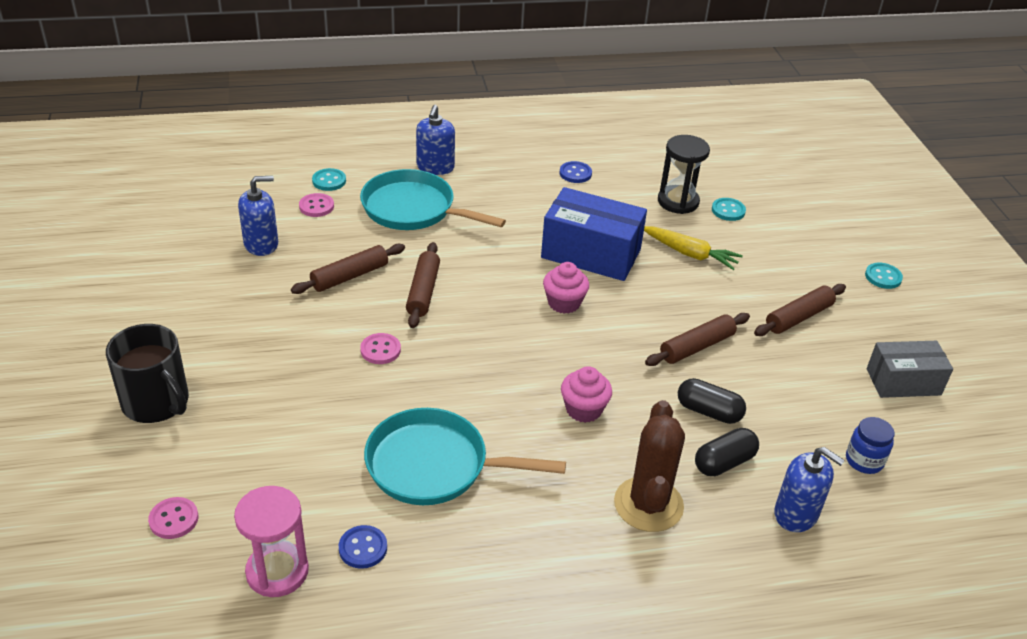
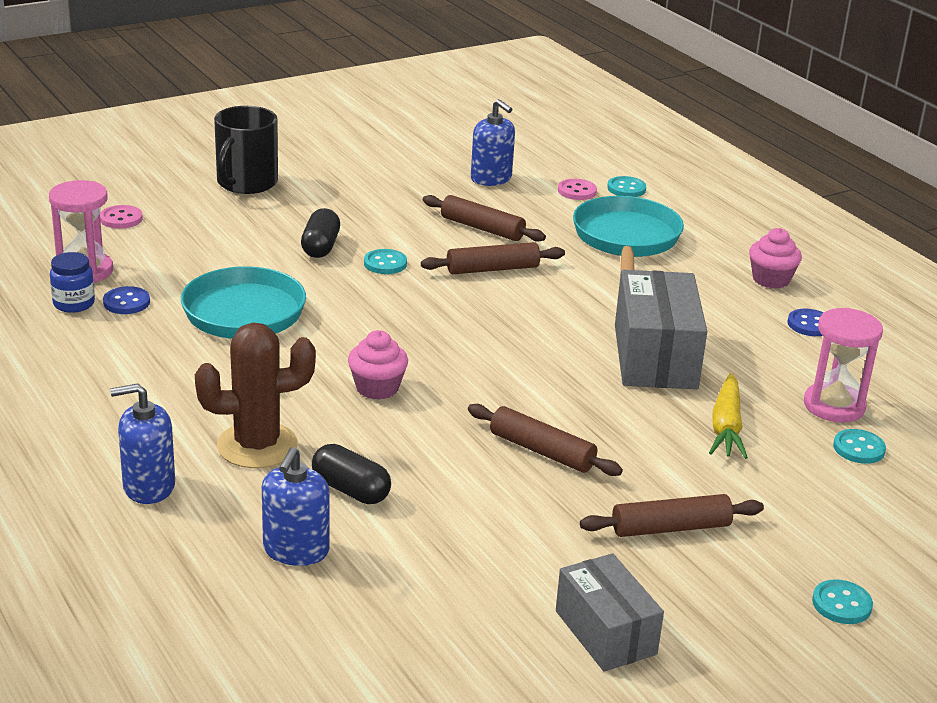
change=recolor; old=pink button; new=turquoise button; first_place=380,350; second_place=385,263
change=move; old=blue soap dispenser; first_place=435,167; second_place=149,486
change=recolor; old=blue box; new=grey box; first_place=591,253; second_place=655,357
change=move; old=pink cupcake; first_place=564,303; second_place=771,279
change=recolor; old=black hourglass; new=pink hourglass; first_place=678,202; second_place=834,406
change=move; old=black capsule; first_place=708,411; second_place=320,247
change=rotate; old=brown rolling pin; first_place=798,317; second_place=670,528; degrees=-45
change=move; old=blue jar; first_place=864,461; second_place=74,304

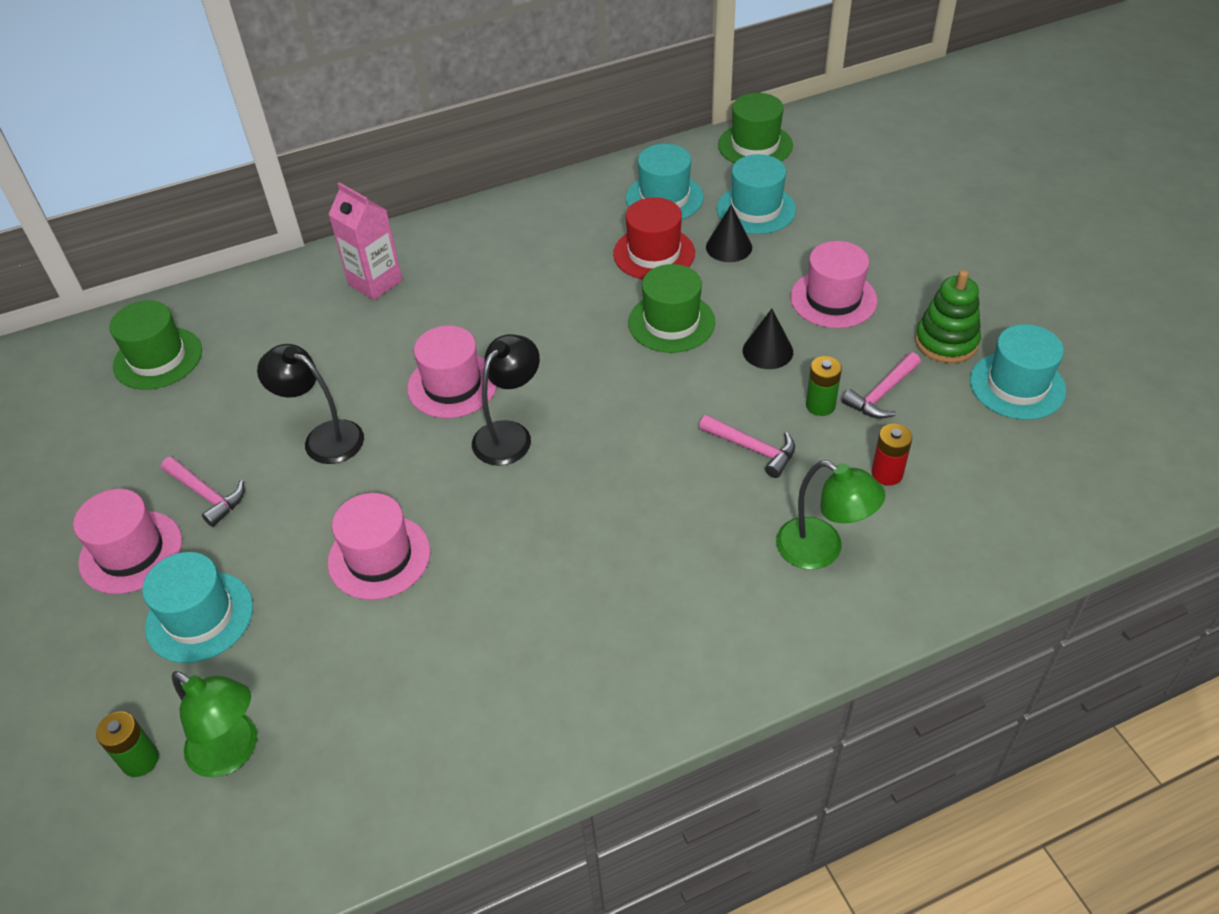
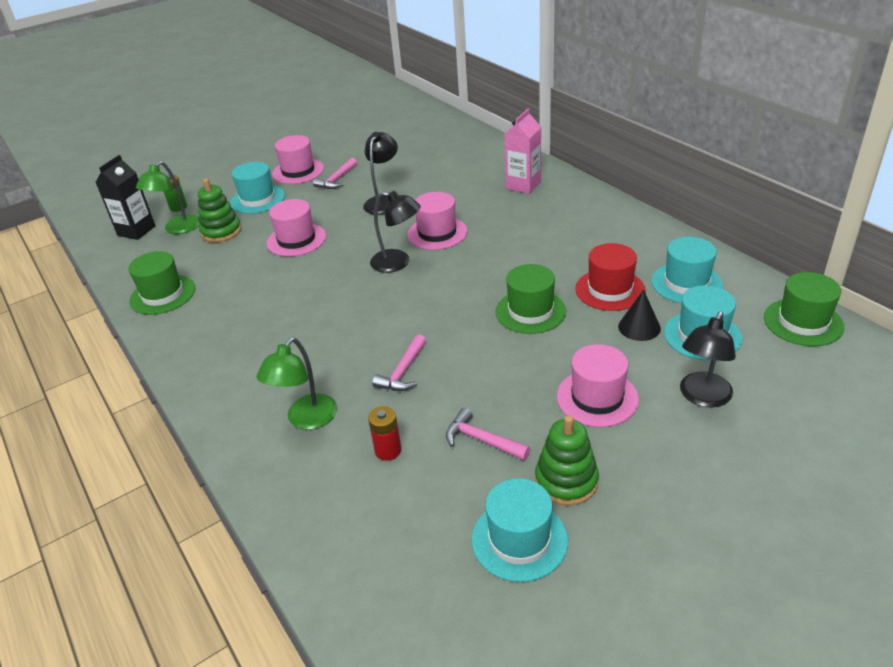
change=move; old=green hat; first_place=158,358; second_place=162,295
change=delete; old=black cone; first_place=767,351
change=delete; old=green battery; first_place=820,405
change=insert; new=black carton; second_place=136,231
change=insert; new=green stacking toy; second_place=221,231
change=insert; new=black lamp; second_place=702,397

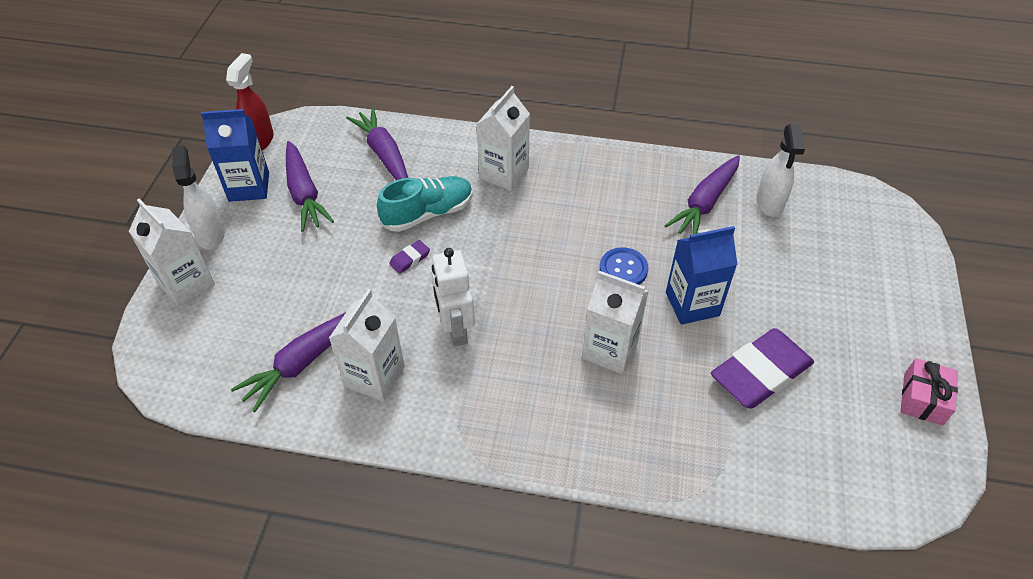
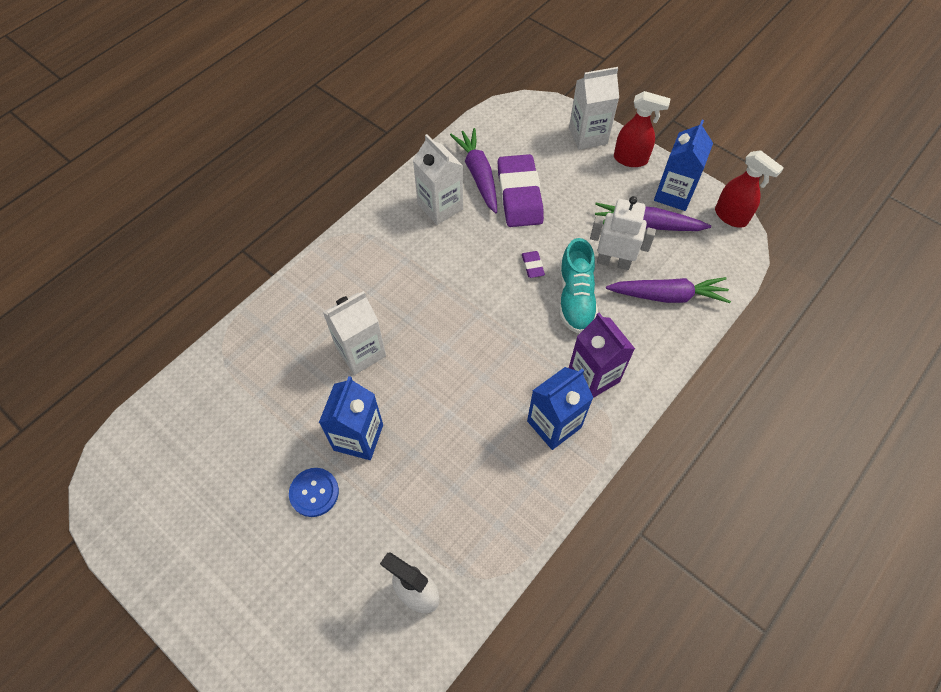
change=recolor; old=white spray bottle; new=red spray bottle; first_place=211,235; second_place=631,159
change=move; old=white robot; first_place=455,329; second_place=613,261
change=recolor; old=white carton; new=purple carton; first_place=504,173; second_place=593,376
change=move; old=blue button; first_place=623,269; second_place=314,492
change=delete; old=purple carrot; first_place=705,203
change=move; old=purple eraser; first_place=760,373; second_place=519,195
change=delete; old=pink gift; first_place=923,399
change=insert; new=blue carton; second_place=554,424

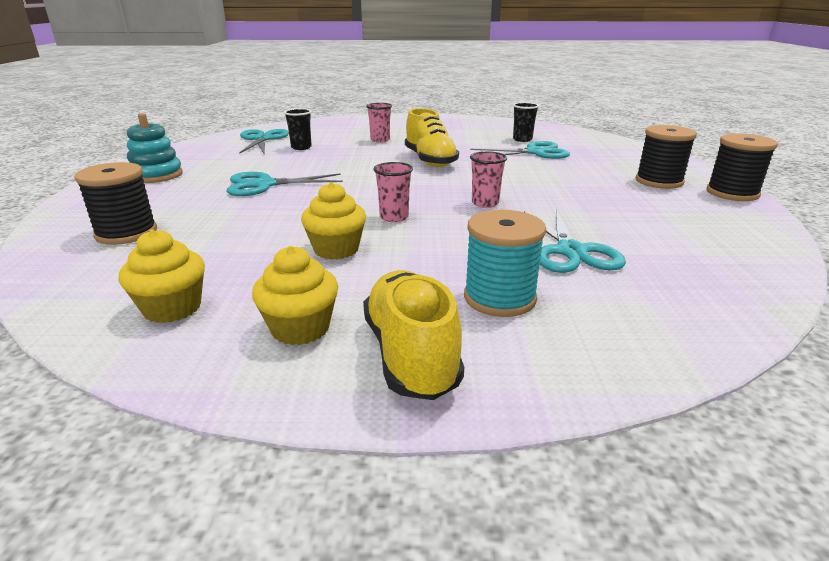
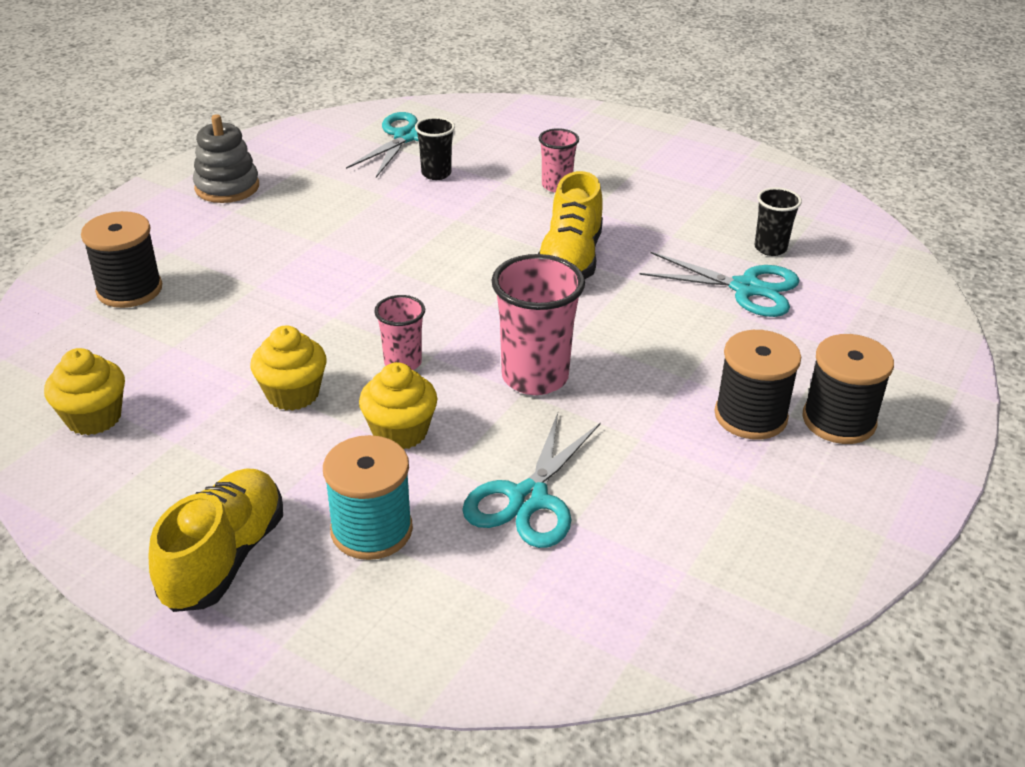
change=recolor; old=turquoise stacking toy; new=grey stacking toy; first_place=156,175; second_place=227,187
change=delete; old=turquoise scissors; first_place=264,185
change=move; old=yellow cupcake; first_place=300,328; second_place=400,432
change=resize; old=pink cup; first_place=485,203; second_place=535,377; factor=1.76
change=move; old=black spool; first_place=732,193; second_place=750,416

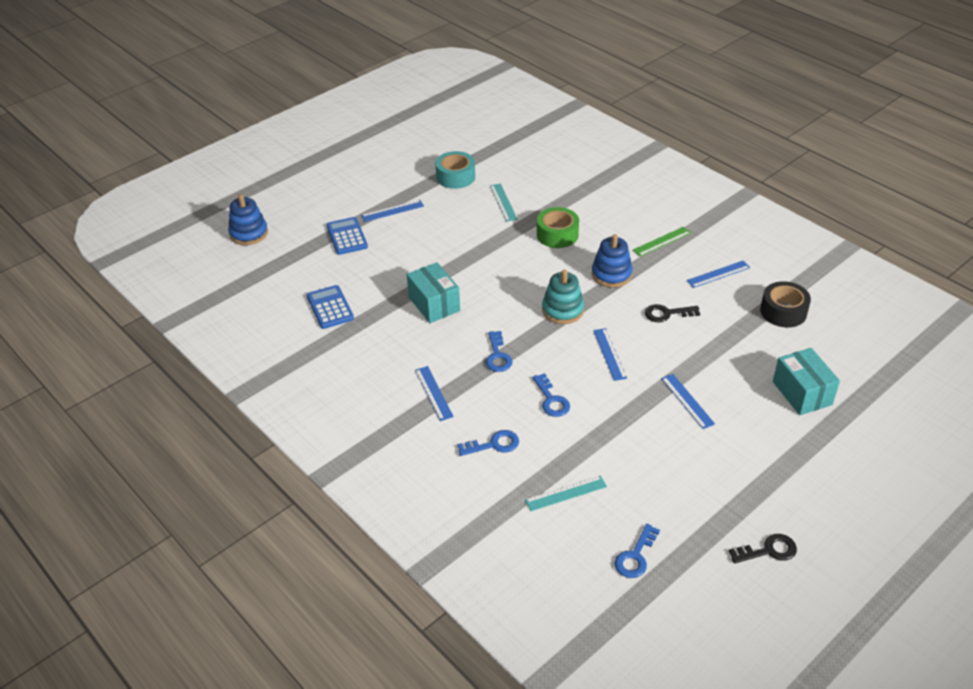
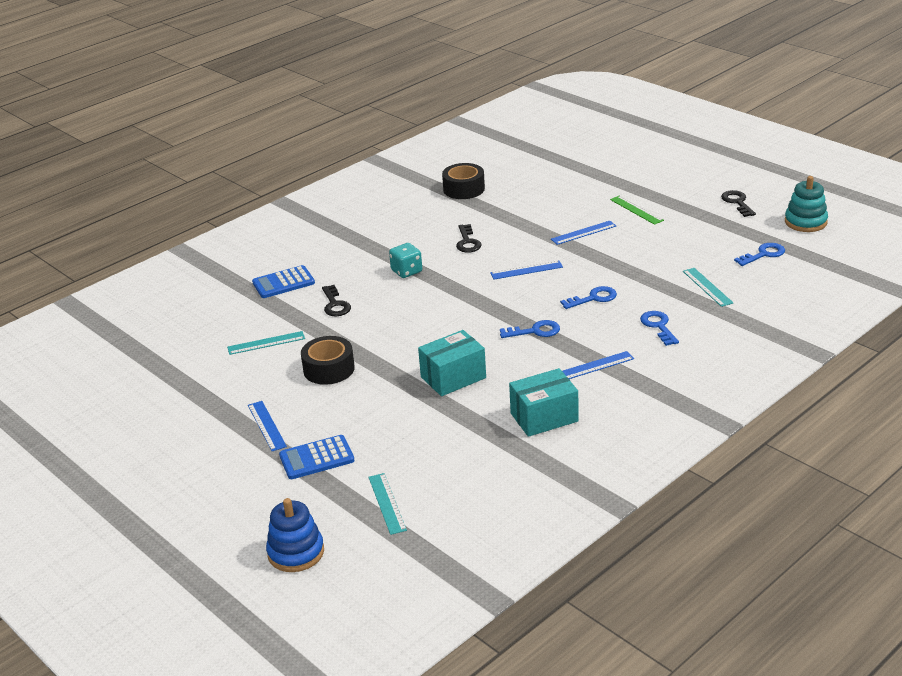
change=move; old=blue calculator; first_place=330,307; second_place=283,283
change=delete; old=turquoise tape; first_place=455,177
change=replace; old=green tape; new=black key; first_place=557,235; second_place=335,305
change=move; old=turquoise stacking toy; first_place=562,310; second_place=805,222
change=replace; old=blue stacking toy; new=turquoise dice; first_place=611,274; second_place=406,271
change=rotate; old=blue key; first_place=635,556; second_place=763,254; degrees=-60
change=move; old=green ruler; first_place=662,241; second_place=636,210
change=delete; old=blue ruler; first_place=718,274
change=move; old=turquoise box; first_place=802,393; second_place=544,417
change=insert; new=black tape; second_place=329,369
change=insert; new=turquoise ruler; second_place=387,503

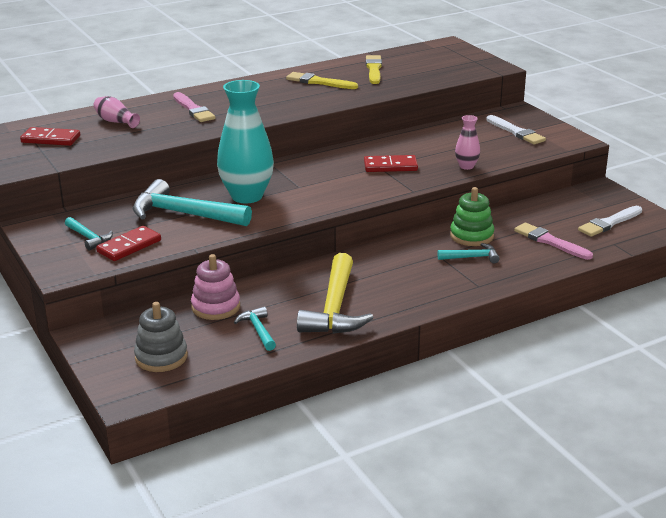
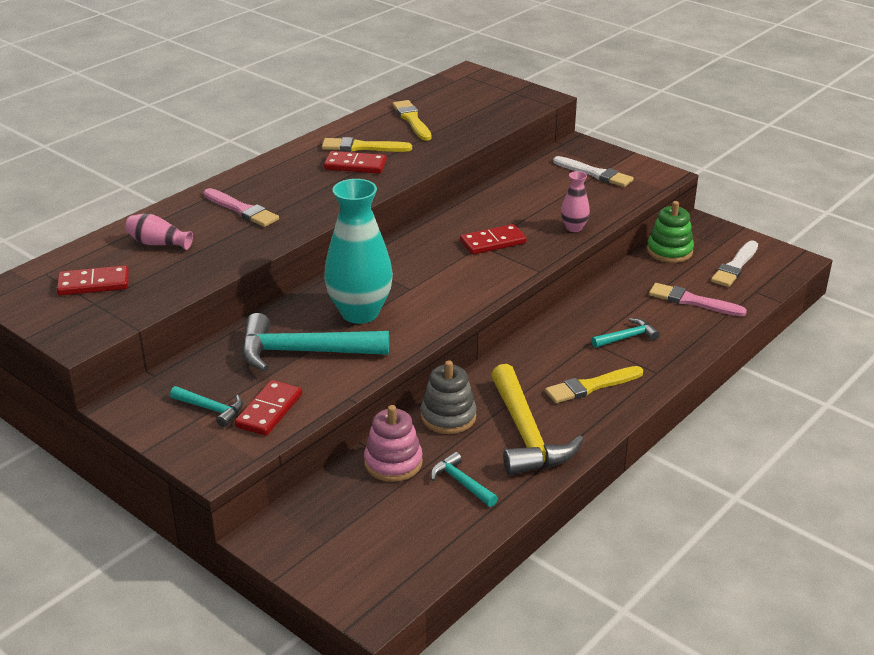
change=move; old=grey stacking toy; first_place=161,357; second_place=448,417
change=move; old=green stacking toy; first_place=471,236; second_place=669,251
change=insert; new=red domino; second_place=355,165
change=insert; new=yellow brush; second_place=591,386

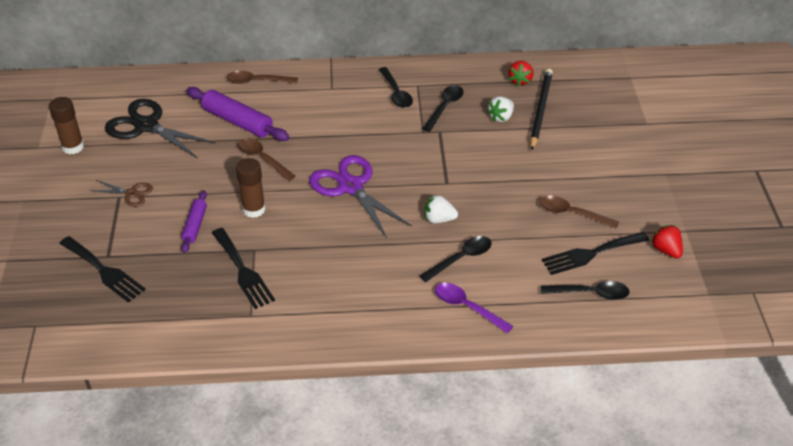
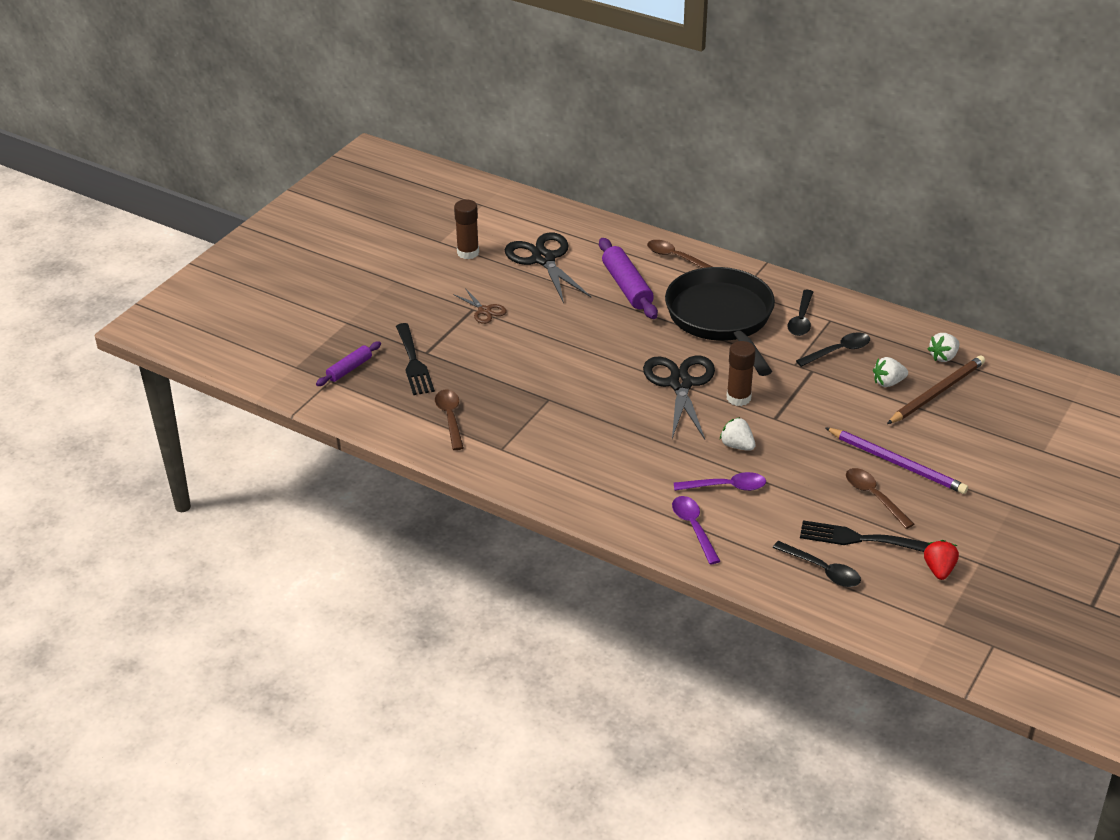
change=move; old=purple rolling pin; first_place=195,225; second_place=349,369
change=delete; old=black fork; first_place=243,271
change=move; old=brown glue stick; first_place=254,209; second_place=738,398
change=move; old=brown spoon; first_place=262,159; second_place=450,418
change=recolor; old=purple scissors; new=black scissors; first_place=351,187; second_place=680,384
change=recolor; old=black spoon; new=purple spoon; first_place=461,258; second_place=726,487
change=recolor; old=red strawberry; new=white strawberry; first_place=520,81; second_place=943,357
change=recolor; old=black pencil; new=brown pencil; first_place=540,110; second_place=937,392
change=insert; new=black pan; second_place=722,319
change=insert; new=purple pencil; second_place=897,463

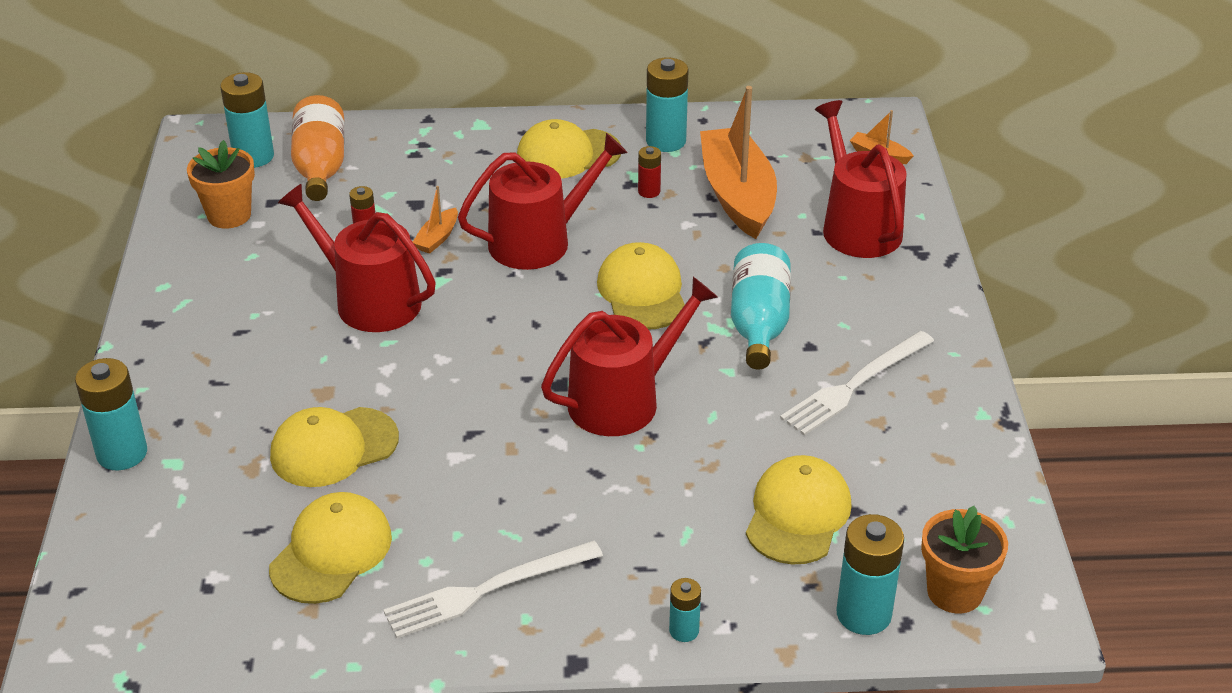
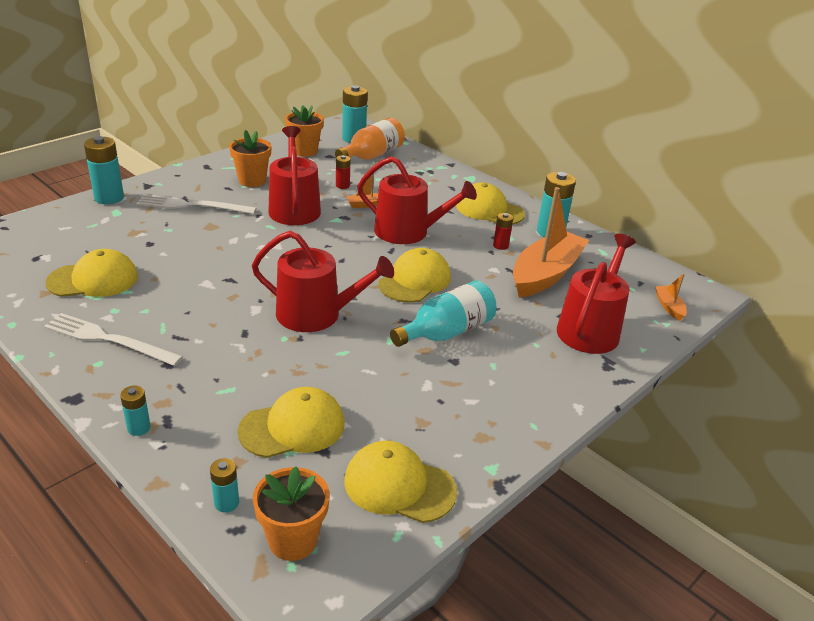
change=move; old=yellow cap; first_place=334,447; second_place=399,486
change=move; old=white fork; first_place=855,385; second_place=192,206
change=resize; old=turquoise battery; first_place=863,614; second_place=226,503; factor=0.54
change=insert; new=orange flower pot; second_place=252,180

